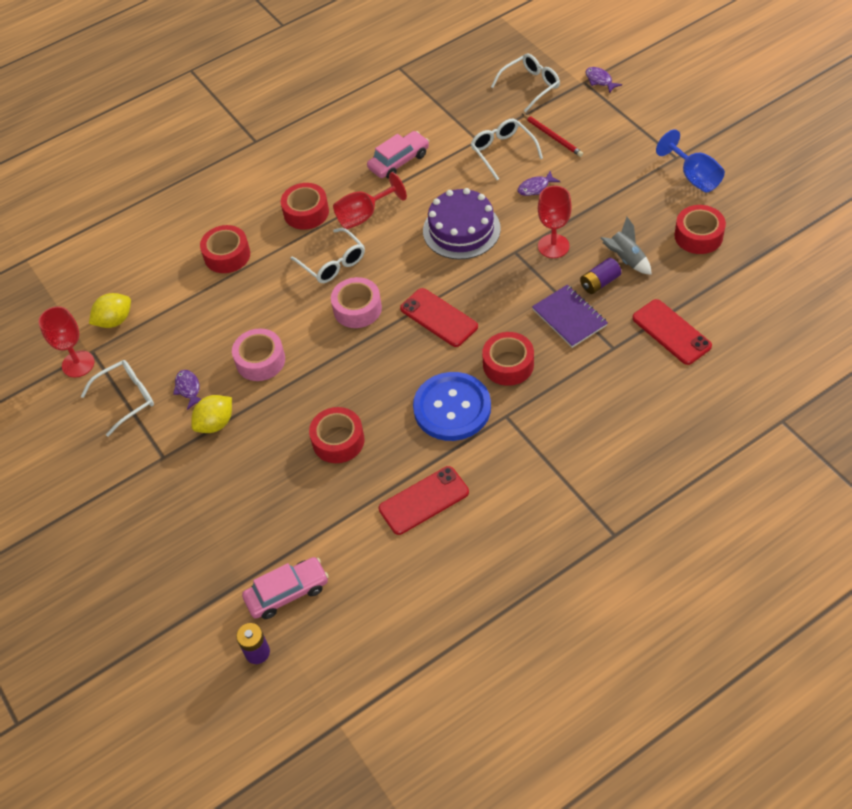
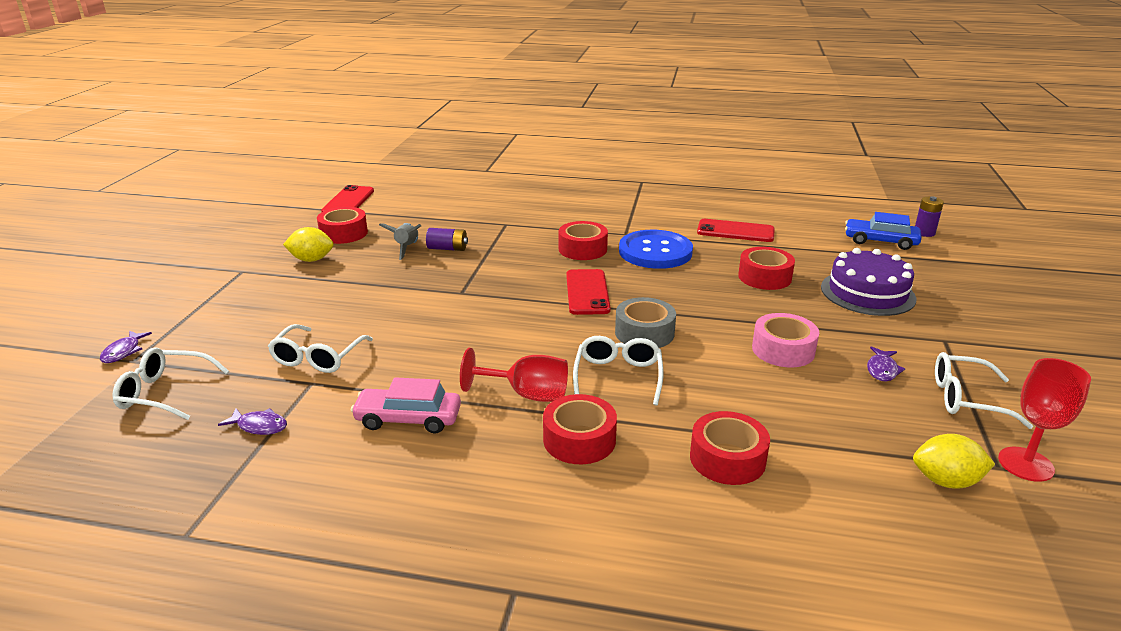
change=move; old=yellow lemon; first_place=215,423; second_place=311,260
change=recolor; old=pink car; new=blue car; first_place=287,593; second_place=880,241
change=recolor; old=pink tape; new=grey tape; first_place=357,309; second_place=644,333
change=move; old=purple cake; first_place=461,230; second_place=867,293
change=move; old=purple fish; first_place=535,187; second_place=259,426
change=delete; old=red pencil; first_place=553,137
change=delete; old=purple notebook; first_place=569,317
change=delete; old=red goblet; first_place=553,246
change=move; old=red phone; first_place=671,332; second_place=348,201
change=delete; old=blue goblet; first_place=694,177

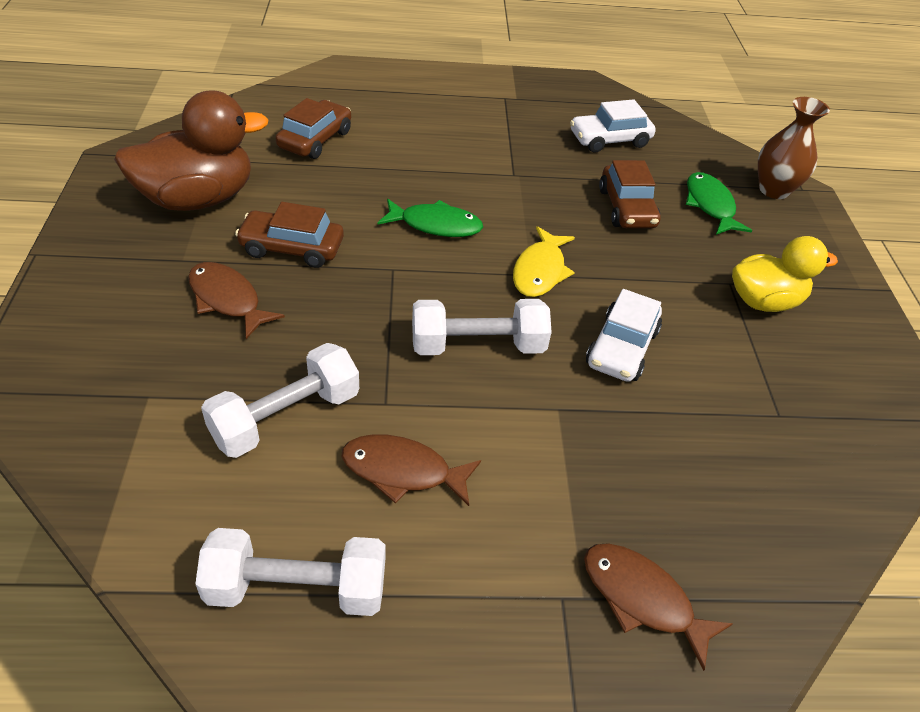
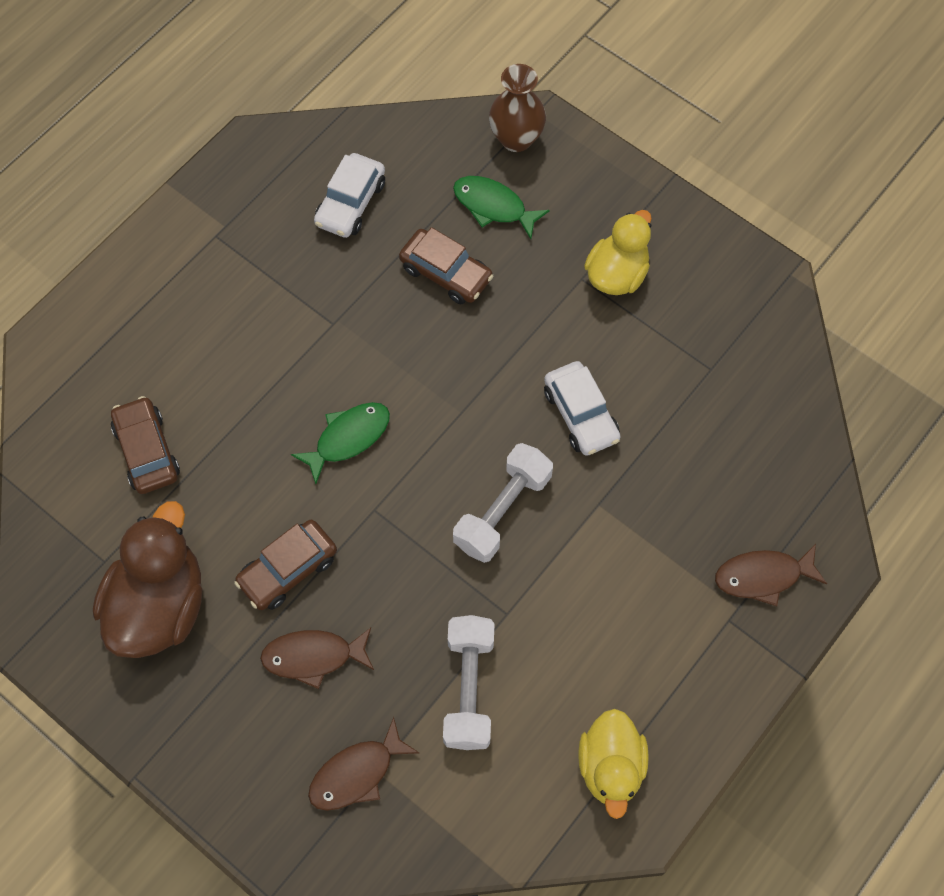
change=replace; old=white dumbbell; new=yellow duck; first_place=297,588; second_place=610,767
change=move; old=brown fish; first_place=403,471; second_place=357,773
change=delete; old=yellow fish; first_place=540,271

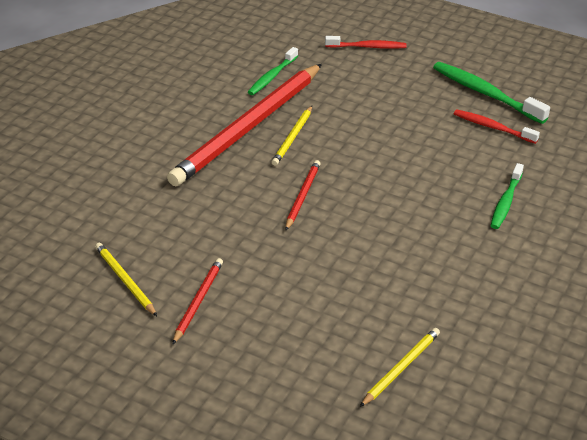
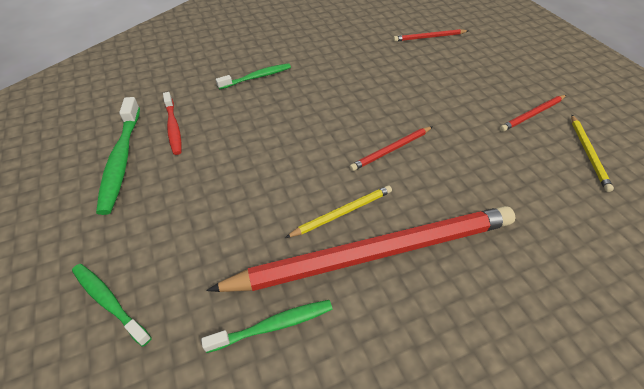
change=recolor; old=red toothbrush; new=green toothbrush; first_place=367,47; second_place=109,302
change=recolor; old=yellow pencil; new=red pencil; first_place=401,368; second_place=429,37

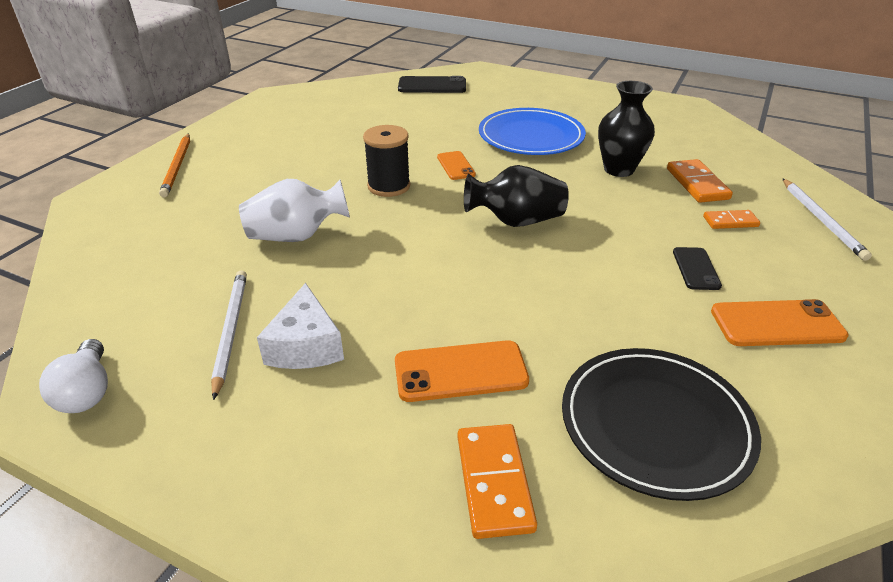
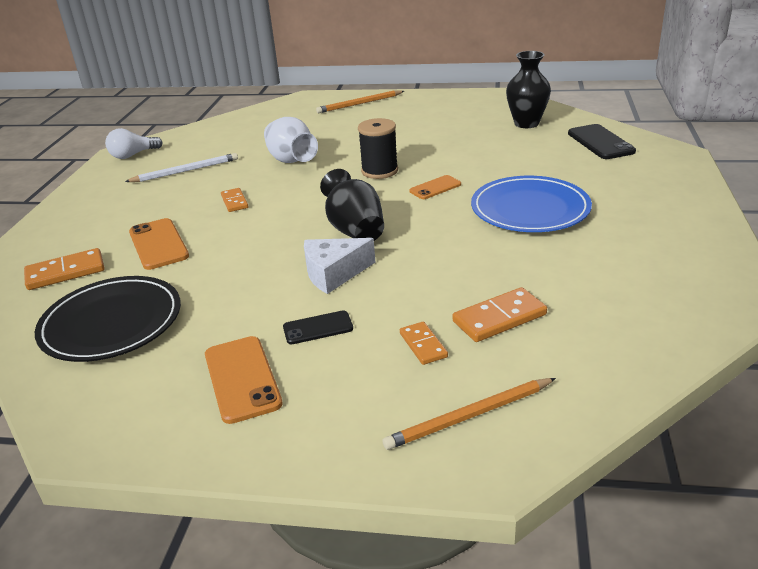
change=move; old=white cheese; first_place=306,346; second_place=334,273
change=move; old=black vase; first_place=618,169; second_place=526,123
change=recolor; old=white pencil; new=orange pencil; first_place=821,220; second_place=469,416
change=insert; new=orange domino; second_place=234,202

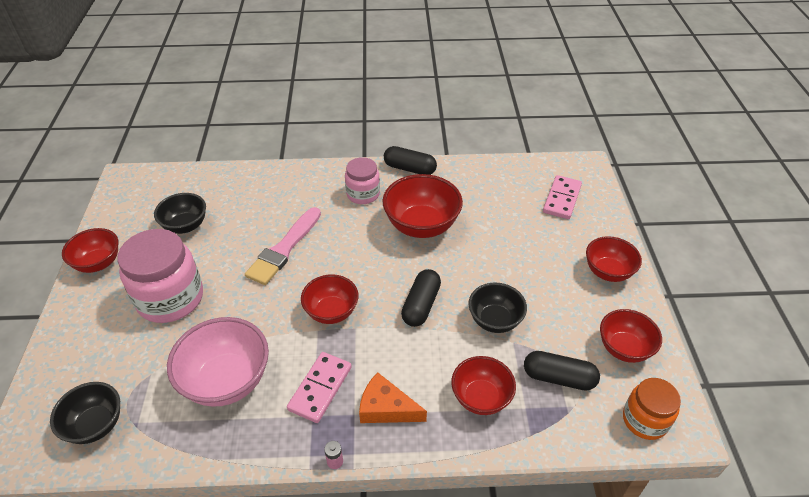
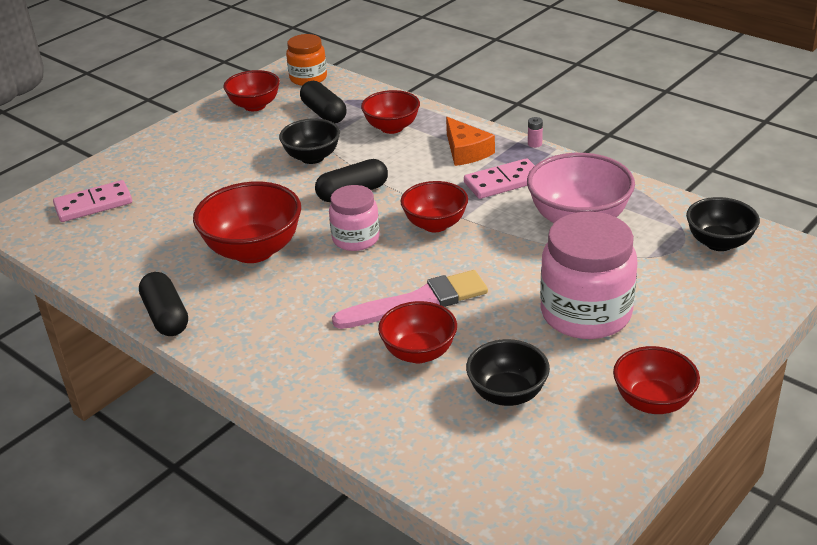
change=move; old=pink jar; first_place=363,194; second_place=356,239
change=move; old=red bowl; first_place=608,272; second_place=419,353

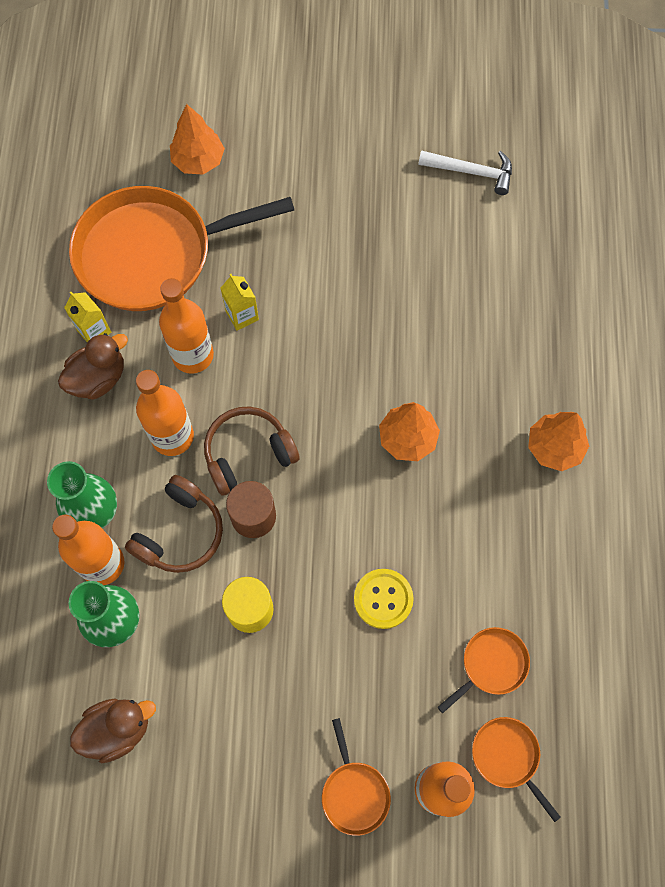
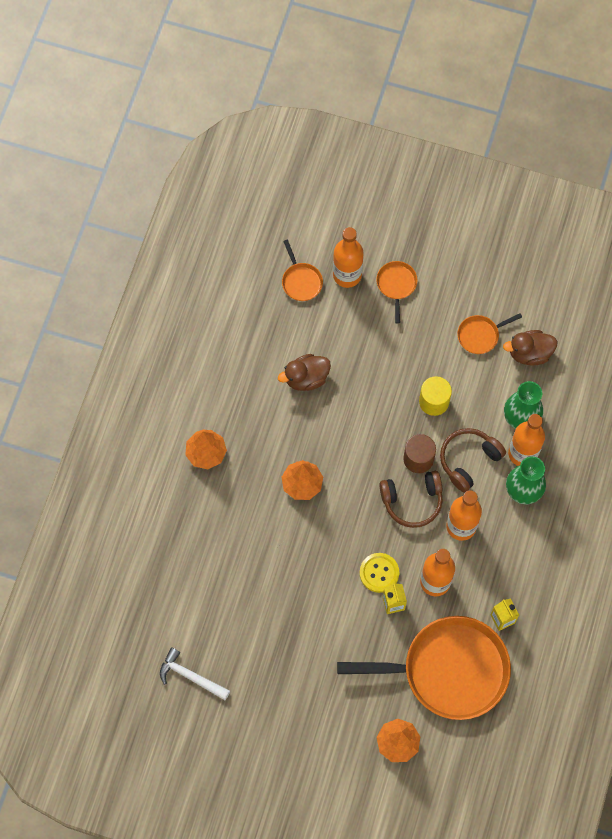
change=move; old=brown duck; first_place=98,378; second_place=306,378
change=move; old=yellow button; first_place=383,599; second_place=379,573
change=move; old=orange pan; first_place=491,665; second_place=480,335

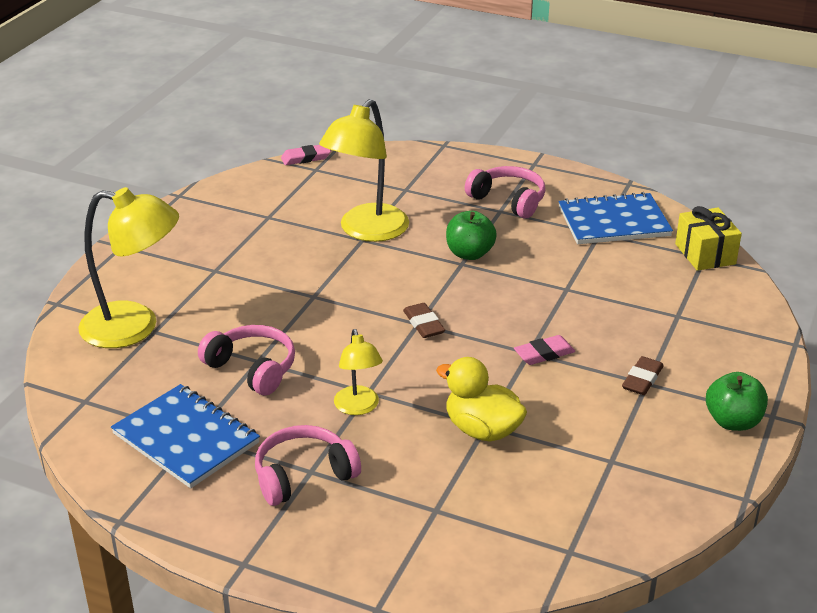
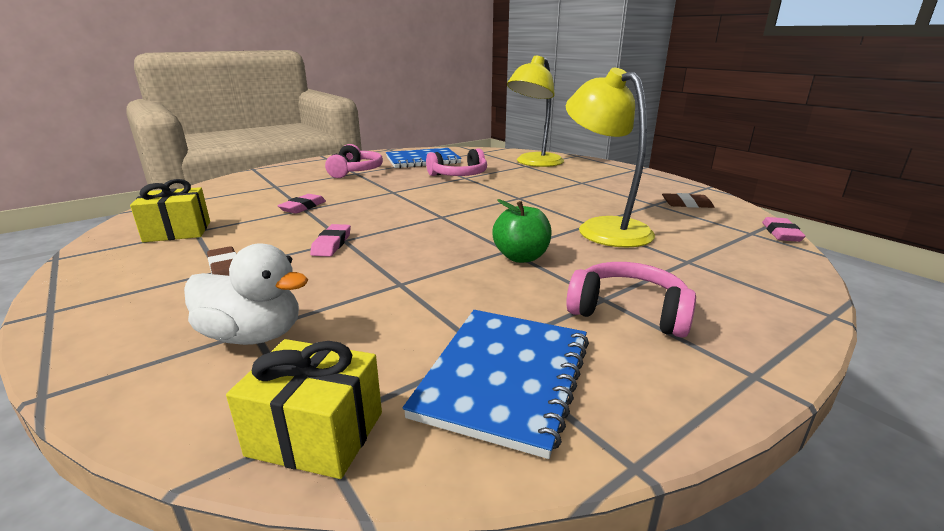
change=delete; old=yellow lamp; first_place=358,407
change=move; old=brown eraser; first_place=423,324; second_place=686,204
change=replace; old=yellow duck; new=pink eraser; first_place=482,430; second_place=303,207
change=rotate; old=pink headphones; first_place=508,200; second_place=628,312; degrees=-135
change=delete; old=green apple; first_place=733,421
change=insert; new=yellow gift; second_place=178,231
change=insert; new=white duck; second_place=253,336

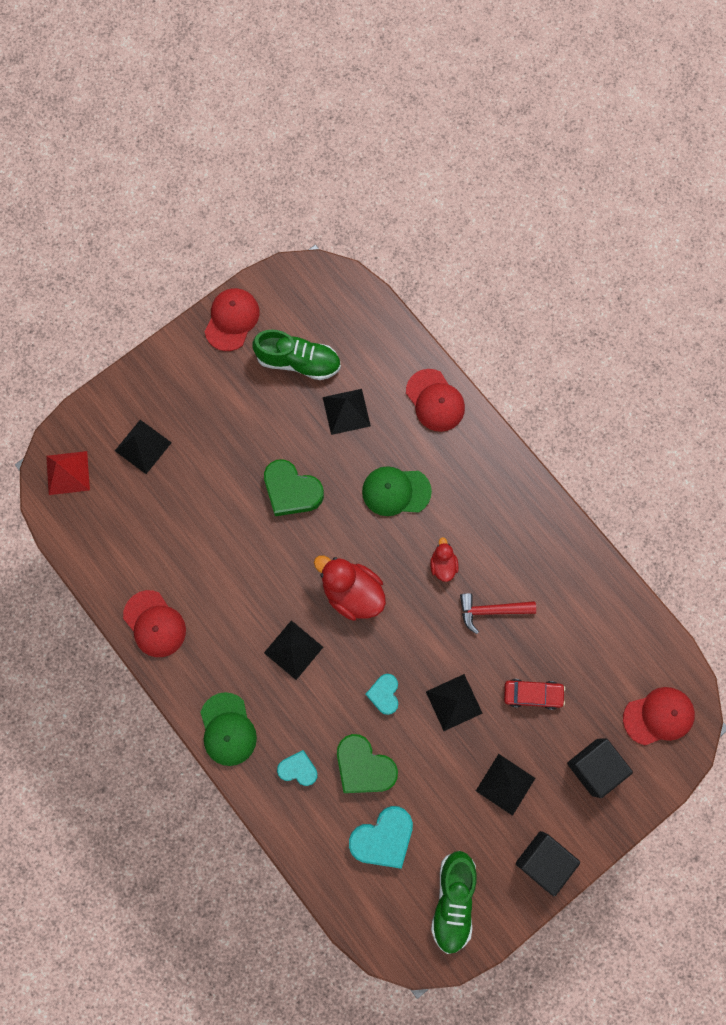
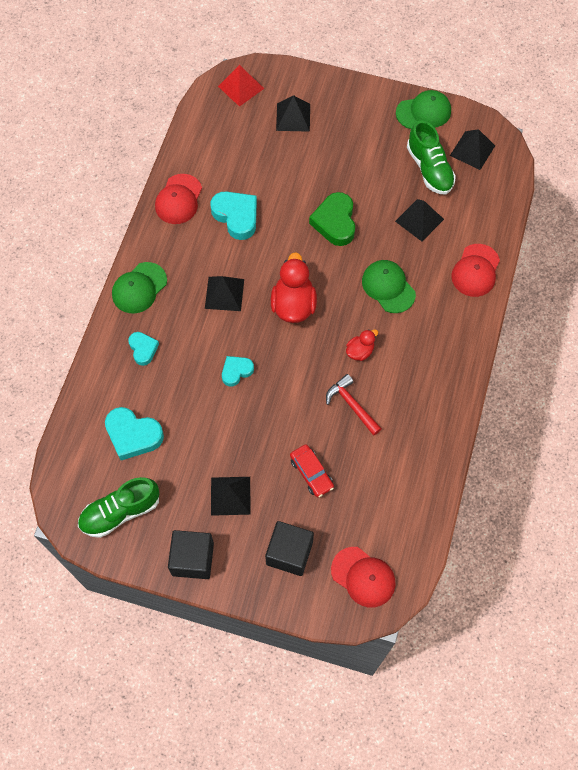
change=recolor; old=red cap; new=green cap; first_place=232,320; second_place=423,112
change=delete; old=green heart; first_place=364,766
change=move; old=black pyramid; first_place=454,702; second_place=472,150
change=insert; new=turquoise heart; second_place=236,216

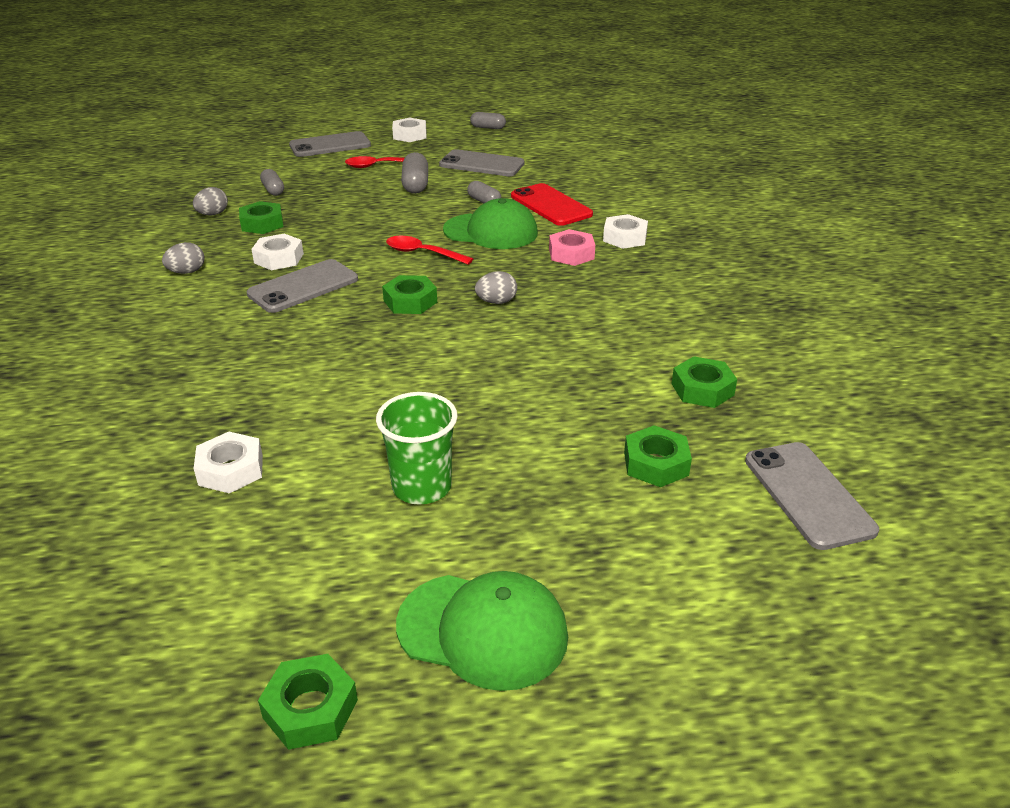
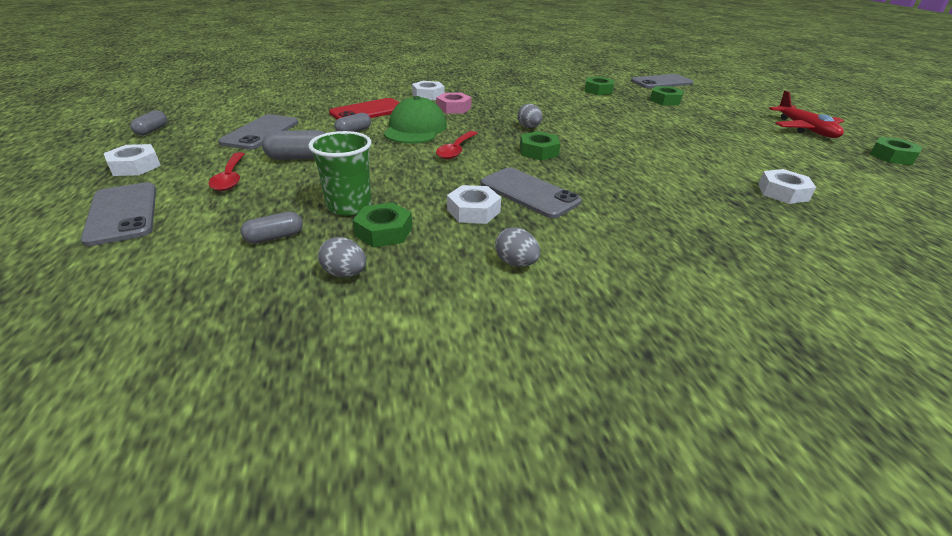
change=move; old=green cup; first_place=422,487; second_place=349,206
change=replace; old=green cap; new=red plane; first_place=483,630; second_place=805,129

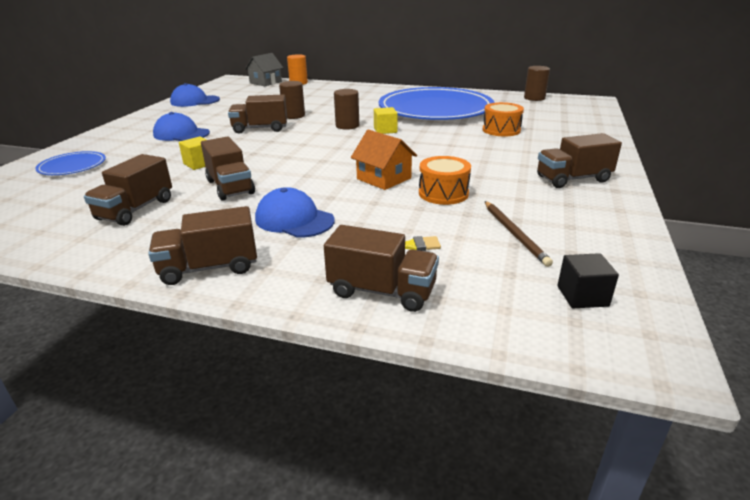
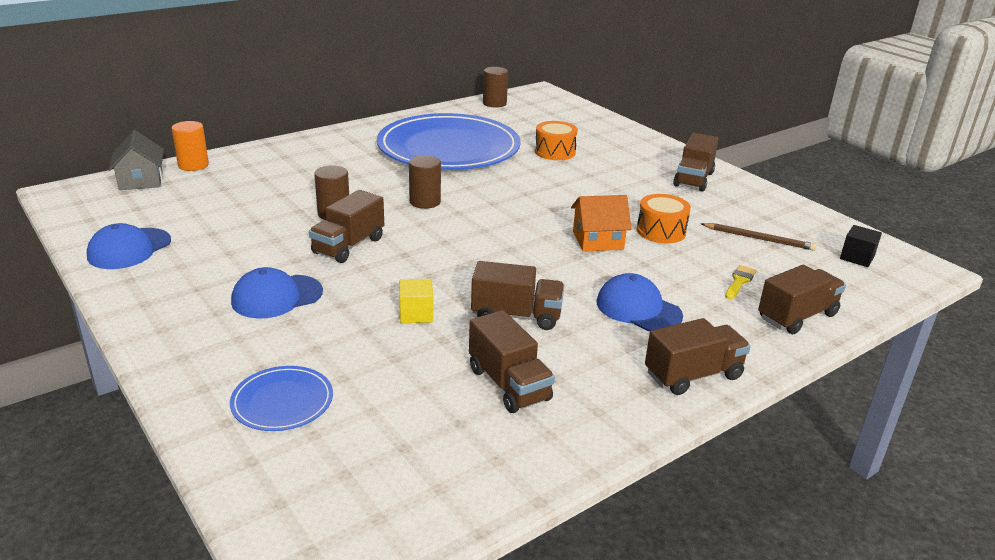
change=rotate; old=brown truck; first_place=209,268; second_place=693,375; degrees=-135
change=rotate; old=blue cap; first_place=294,219; second_place=638,309; degrees=60
change=delete; old=yellow cube; first_place=385,130

